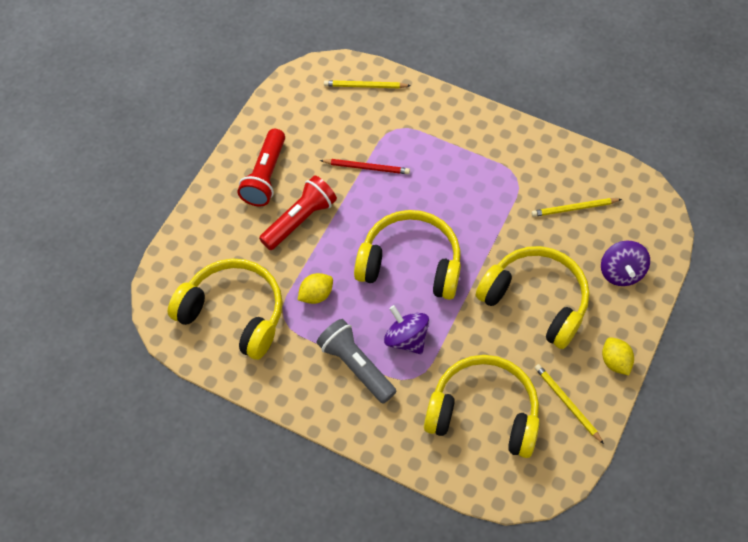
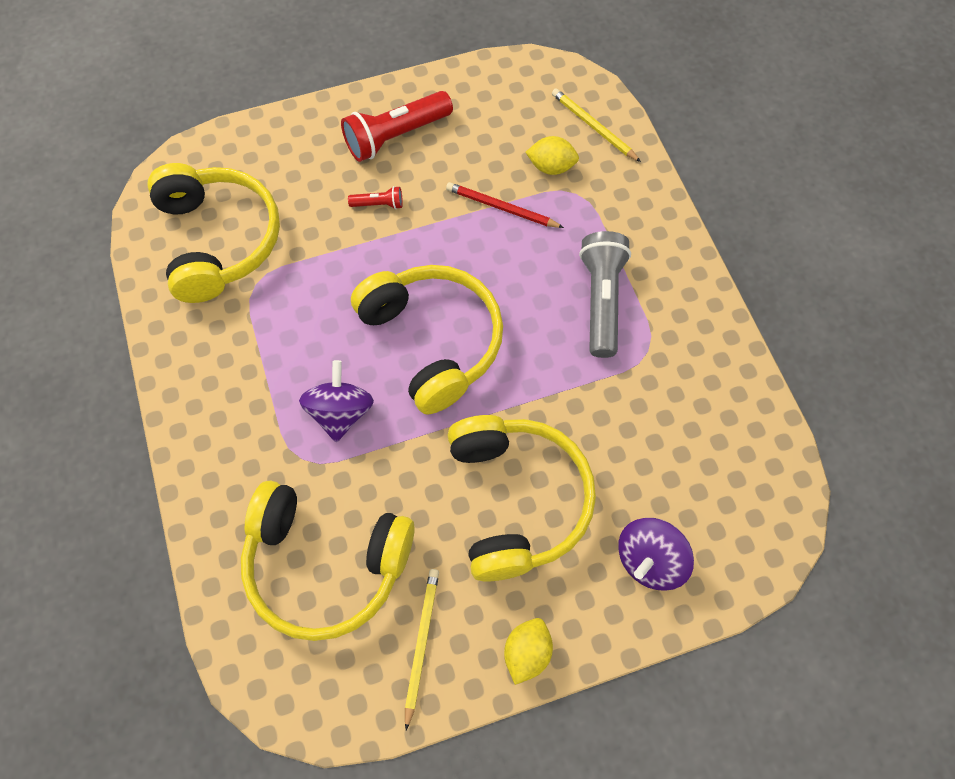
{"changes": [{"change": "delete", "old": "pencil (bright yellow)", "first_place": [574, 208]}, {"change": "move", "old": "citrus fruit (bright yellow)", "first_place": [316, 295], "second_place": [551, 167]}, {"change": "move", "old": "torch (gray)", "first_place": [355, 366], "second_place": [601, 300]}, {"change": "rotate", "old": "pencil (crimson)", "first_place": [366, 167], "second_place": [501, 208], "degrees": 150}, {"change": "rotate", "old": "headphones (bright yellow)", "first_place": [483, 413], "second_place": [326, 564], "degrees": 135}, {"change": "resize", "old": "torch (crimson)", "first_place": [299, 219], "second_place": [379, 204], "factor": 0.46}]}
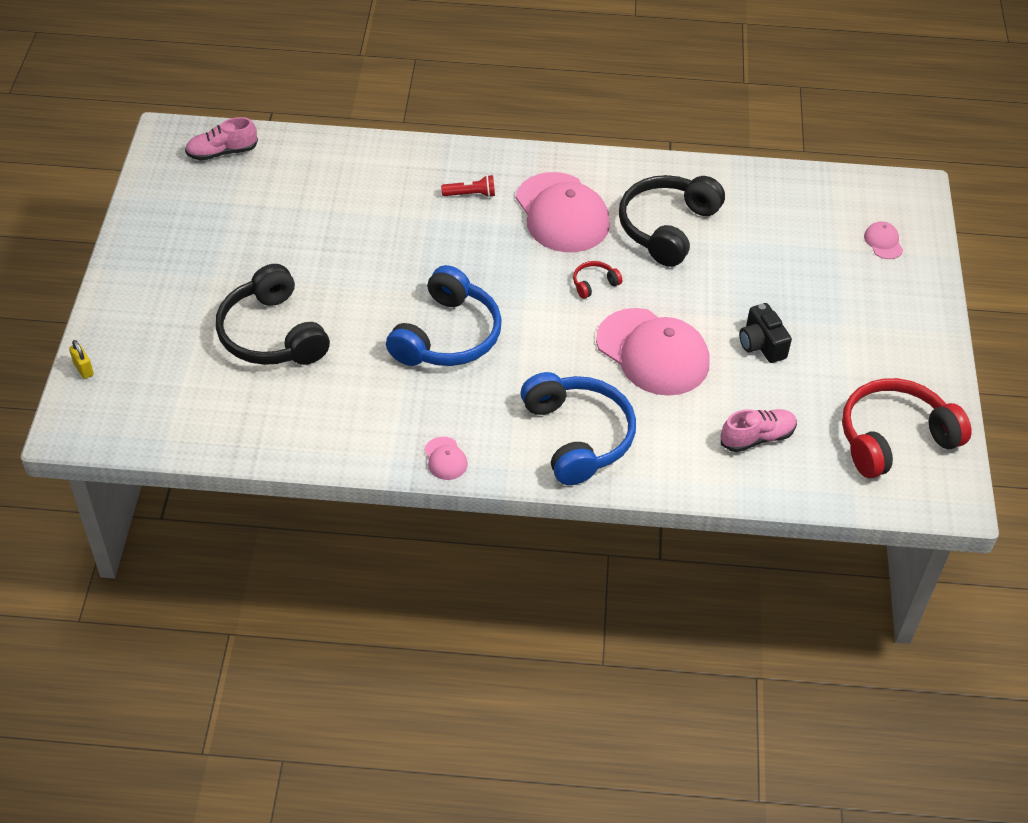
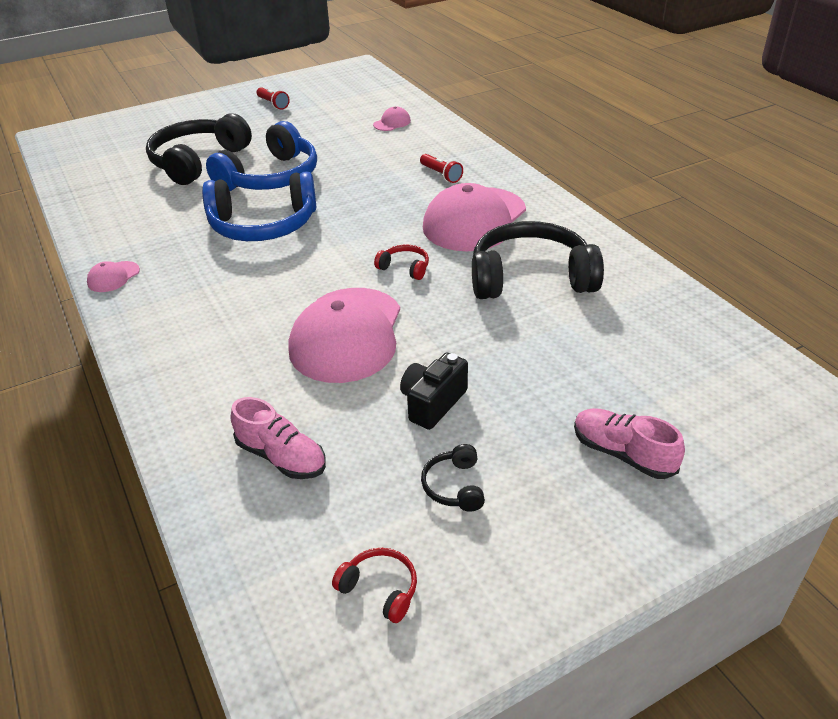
{"changes": [{"change": "delete", "old": "lock (bright yellow)", "first_place": [83, 369]}, {"change": "insert", "new": "torch (crimson)", "second_place": [273, 104]}, {"change": "insert", "new": "headphones (jet-black)", "second_place": [454, 486]}, {"change": "move", "old": "lace-up shoe (pink)", "first_place": [222, 152], "second_place": [623, 454]}, {"change": "move", "old": "headphones (royal blue)", "first_place": [577, 436], "second_place": [271, 177]}, {"change": "move", "old": "peaked cap (pink)", "first_place": [883, 242], "second_place": [392, 123]}, {"change": "resize", "old": "headphones (crimson)", "first_place": [894, 438], "second_place": [380, 589], "factor": 0.42}]}
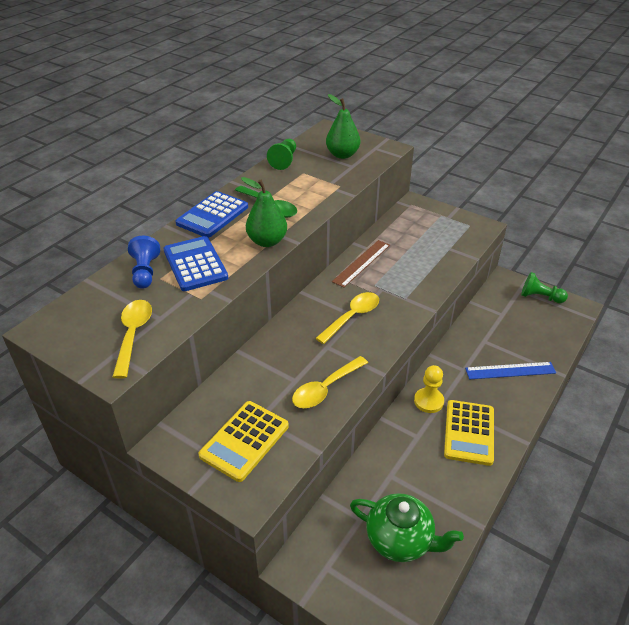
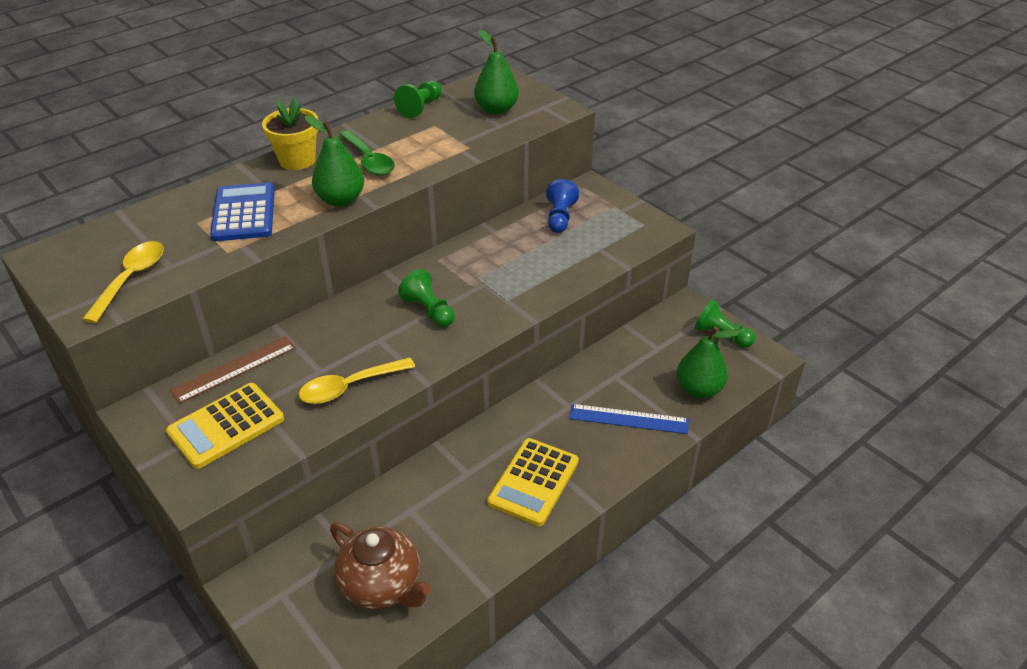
{"changes": [{"change": "delete", "old": "game pawn (bright yellow)", "first_place": [428, 401]}, {"change": "insert", "new": "pear (leaf-green)", "second_place": [699, 389]}, {"change": "move", "old": "game pawn (royal blue)", "first_place": [145, 272], "second_place": [560, 218]}, {"change": "move", "old": "straightedge (russet)", "first_place": [362, 263], "second_place": [234, 369]}, {"change": "replace", "old": "adding machine (royal blue)", "new": "plant pot (bright yellow)", "first_place": [212, 215], "second_place": [297, 160]}, {"change": "replace", "old": "teaspoon (bright yellow)", "new": "game pawn (leaf-green)", "first_place": [352, 317], "second_place": [429, 311]}, {"change": "recolor", "old": "teapot (leaf-green)", "new": "teapot (russet)", "first_place": [400, 540], "second_place": [382, 585]}]}
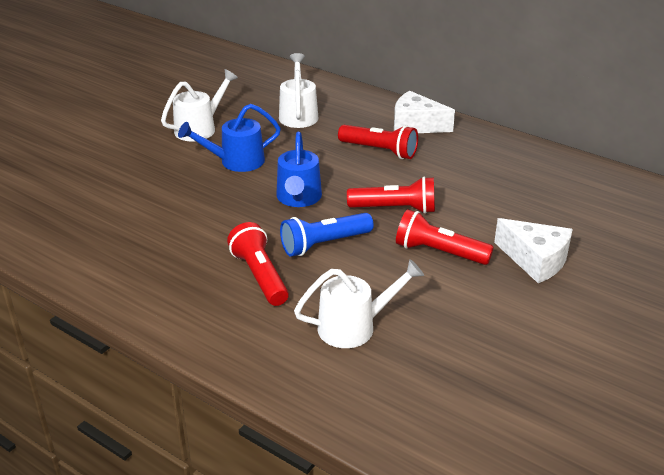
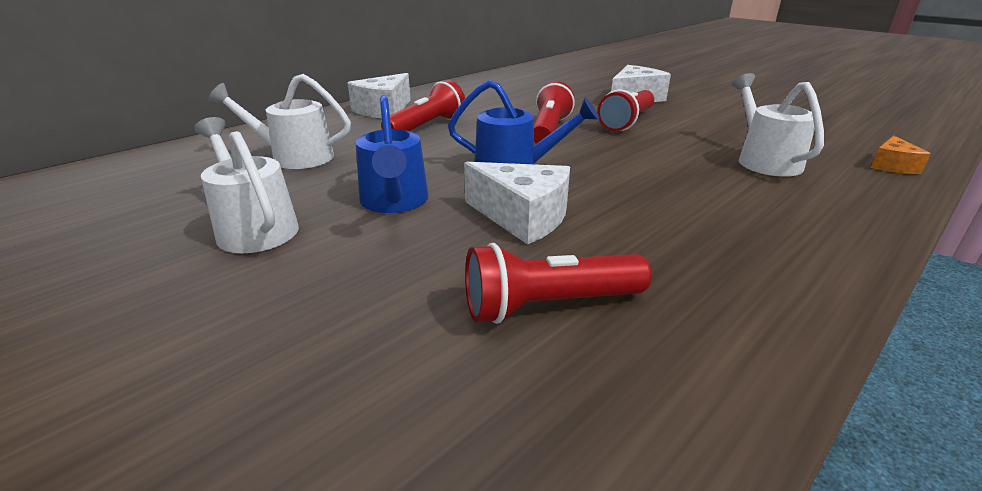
{"changes": [{"change": "delete", "old": "torch (royal blue)", "first_place": [324, 244]}, {"change": "insert", "new": "cheese wedge (white)", "second_place": [522, 217]}, {"change": "insert", "new": "cheese wedge (orange-coloured)", "second_place": [892, 165]}, {"change": "move", "old": "torch (crimson)", "first_place": [260, 276], "second_place": [549, 305]}]}
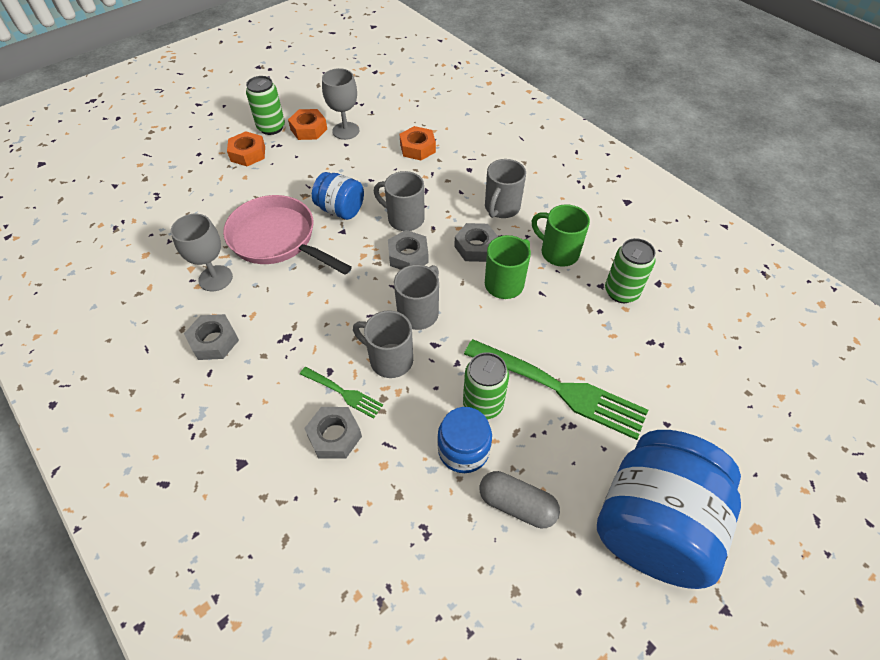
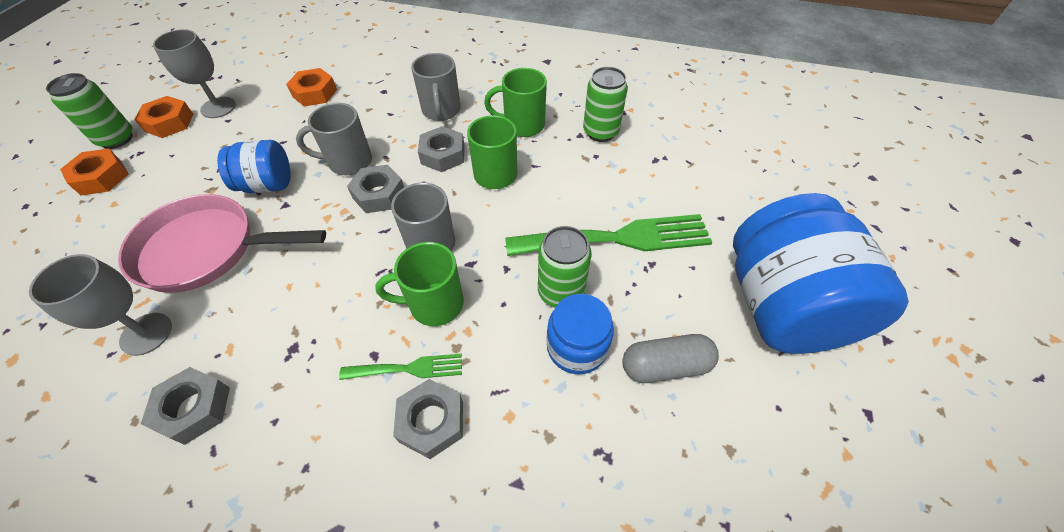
{"changes": [{"change": "recolor", "old": "mug (gray)", "new": "mug (leaf-green)", "first_place": [389, 359], "second_place": [434, 304]}]}
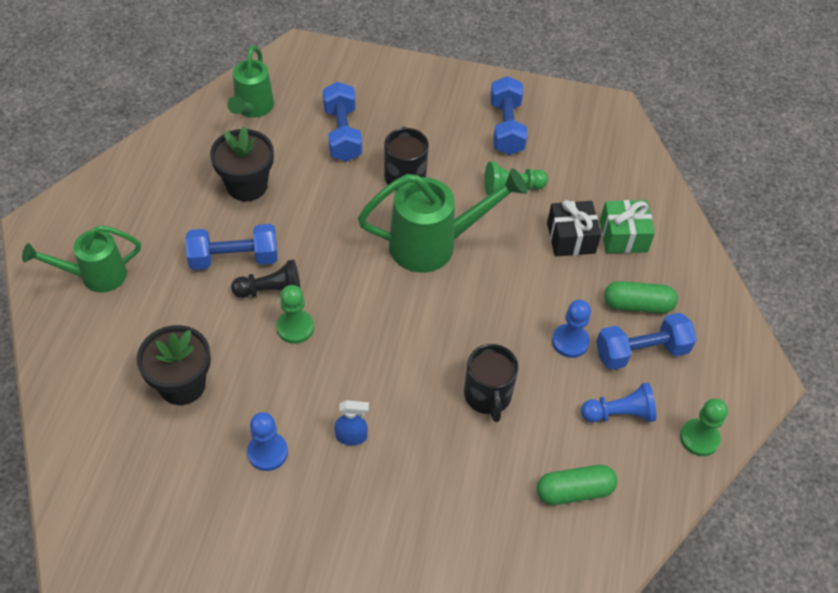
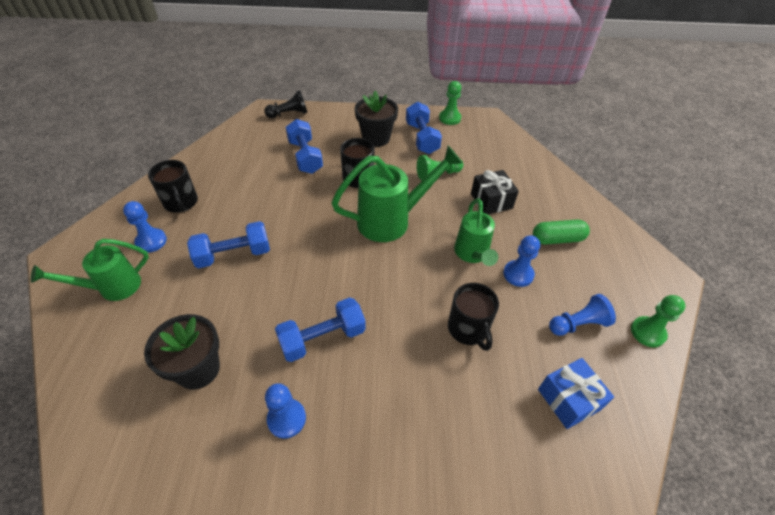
{"changes": [{"change": "delete", "old": "spray cleaner (royal blue)", "first_place": [351, 437]}, {"change": "delete", "old": "present (leaf-green)", "first_place": [623, 236]}, {"change": "insert", "new": "game pawn (royal blue)", "second_place": [151, 241]}, {"change": "insert", "new": "mug (jet-black)", "second_place": [181, 202]}, {"change": "move", "old": "plant pot (jet-black)", "first_place": [247, 185], "second_place": [376, 138]}, {"change": "move", "old": "watering pot (leaf-green)", "first_place": [252, 109], "second_place": [472, 255]}, {"change": "move", "old": "game pawn (jet-black)", "first_place": [271, 290], "second_place": [289, 114]}, {"change": "move", "old": "game pawn (leaf-green)", "first_place": [295, 327], "second_place": [449, 118]}, {"change": "move", "old": "hand weight (royal blue)", "first_place": [641, 352], "second_place": [322, 338]}, {"change": "replace", "old": "pill (leaf-green)", "new": "present (royal blue)", "first_place": [574, 491], "second_place": [568, 399]}]}
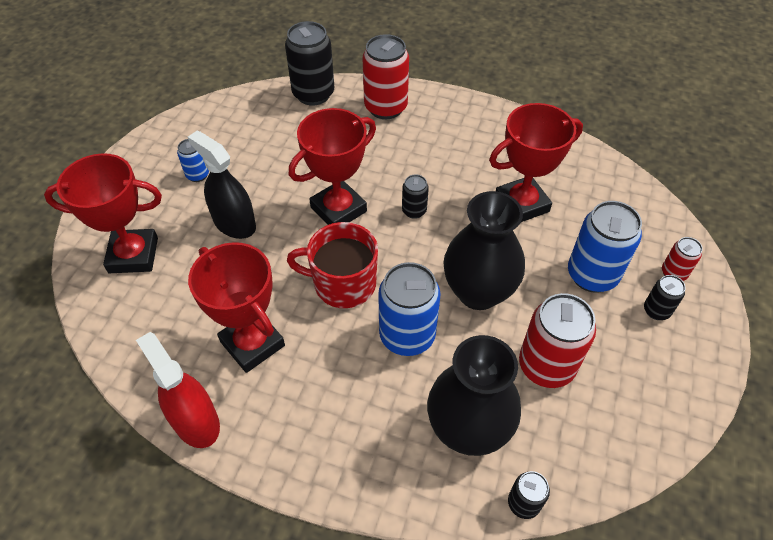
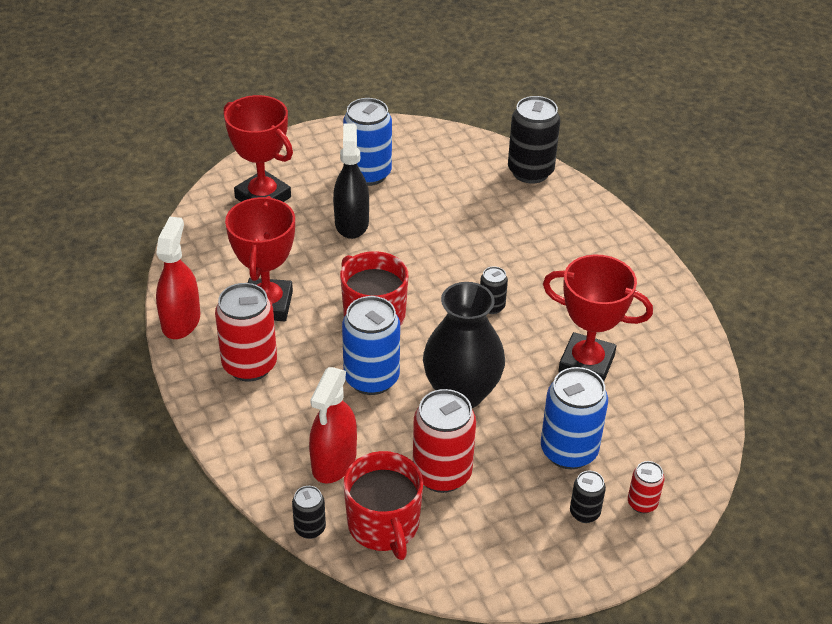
{"changes": [{"change": "delete", "old": "trophy (crimson)", "first_place": [338, 209]}, {"change": "insert", "new": "mug (crimson)", "second_place": [384, 525]}, {"change": "move", "old": "soda can (crimson)", "first_place": [385, 107], "second_place": [249, 365]}, {"change": "replace", "old": "tall vase (jet-black)", "new": "spray cleaner (crimson)", "first_place": [468, 429], "second_place": [334, 461]}, {"change": "resize", "old": "soda can (royal blue)", "first_place": [197, 175], "second_place": [368, 174], "factor": 1.96}]}
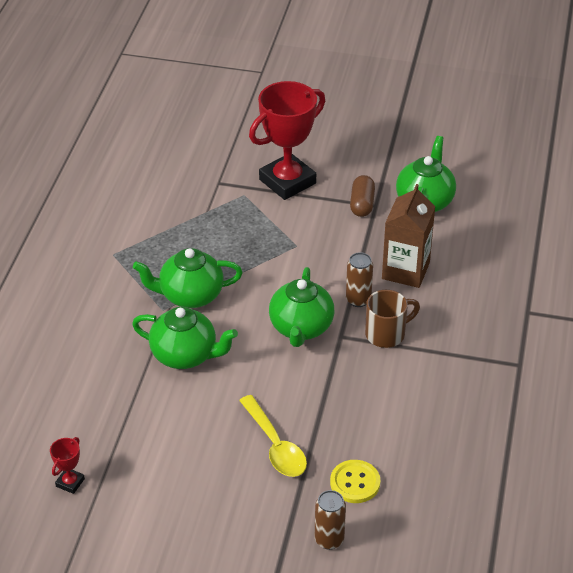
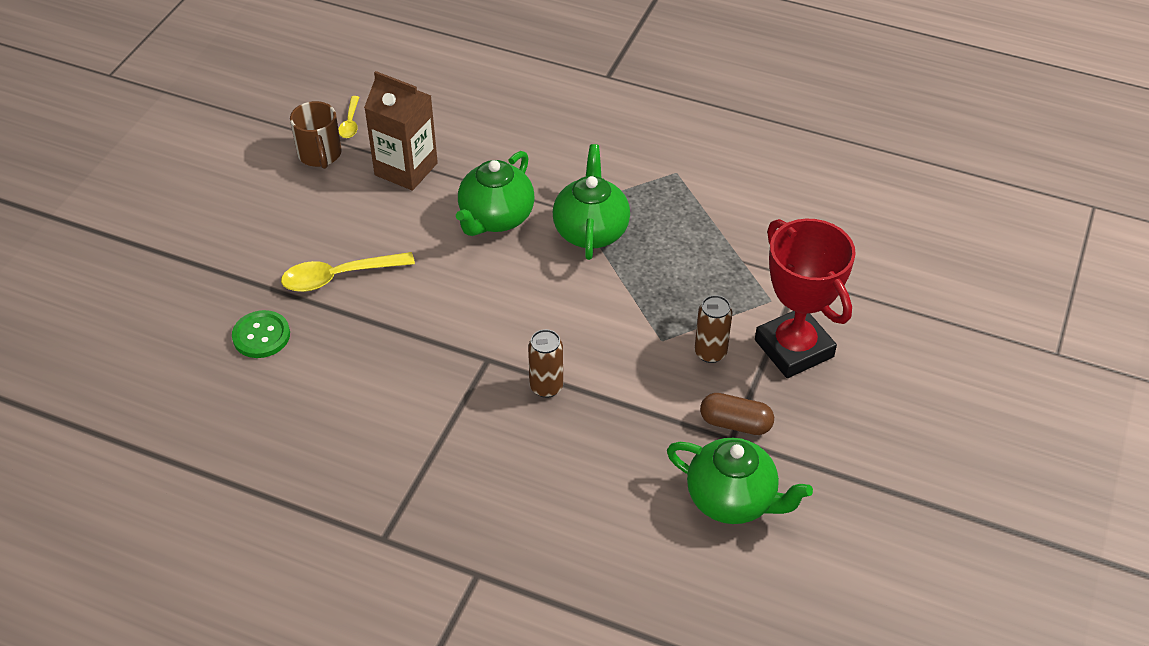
{"changes": [{"change": "delete", "old": "teapot (leaf-green)", "first_place": [301, 328]}, {"change": "move", "old": "soda can (russet)", "first_place": [329, 539], "second_place": [710, 353]}, {"change": "move", "old": "mug (russet)", "first_place": [386, 334], "second_place": [320, 155]}, {"change": "move", "old": "milk carton (russet)", "first_place": [405, 271], "second_place": [406, 169]}, {"change": "replace", "old": "trophy (crimson)", "new": "teaspoon (bright yellow)", "first_place": [70, 482], "second_place": [350, 123]}, {"change": "recolor", "old": "button (bright yellow)", "new": "button (leaf-green)", "first_place": [355, 483], "second_place": [261, 336]}]}
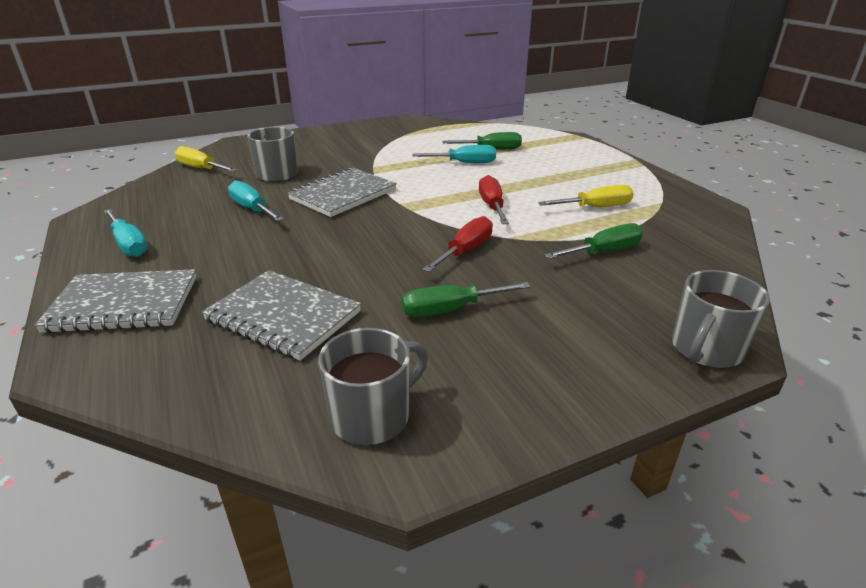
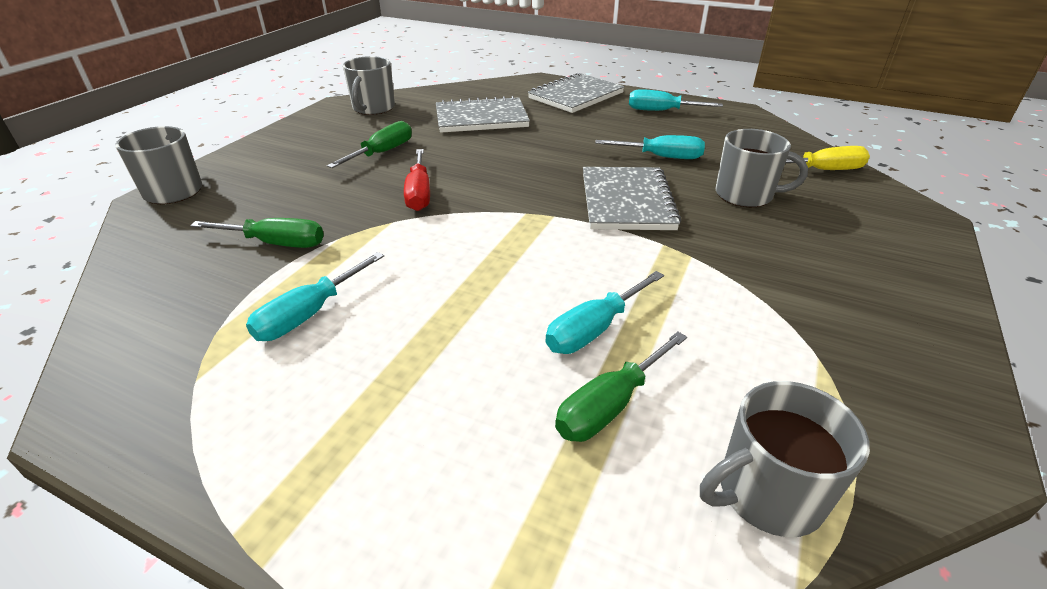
{"changes": [{"change": "delete", "old": "flat screwdriver (crimson)", "first_place": [492, 206]}, {"change": "insert", "new": "mug (gray)", "second_place": [767, 493]}, {"change": "recolor", "old": "flat screwdriver (bright yellow)", "new": "flat screwdriver (turquoise)", "first_place": [596, 207], "second_place": [309, 314]}, {"change": "rotate", "old": "flat screwdriver (leaf-green)", "first_place": [604, 252], "second_place": [276, 243], "degrees": -105}]}
